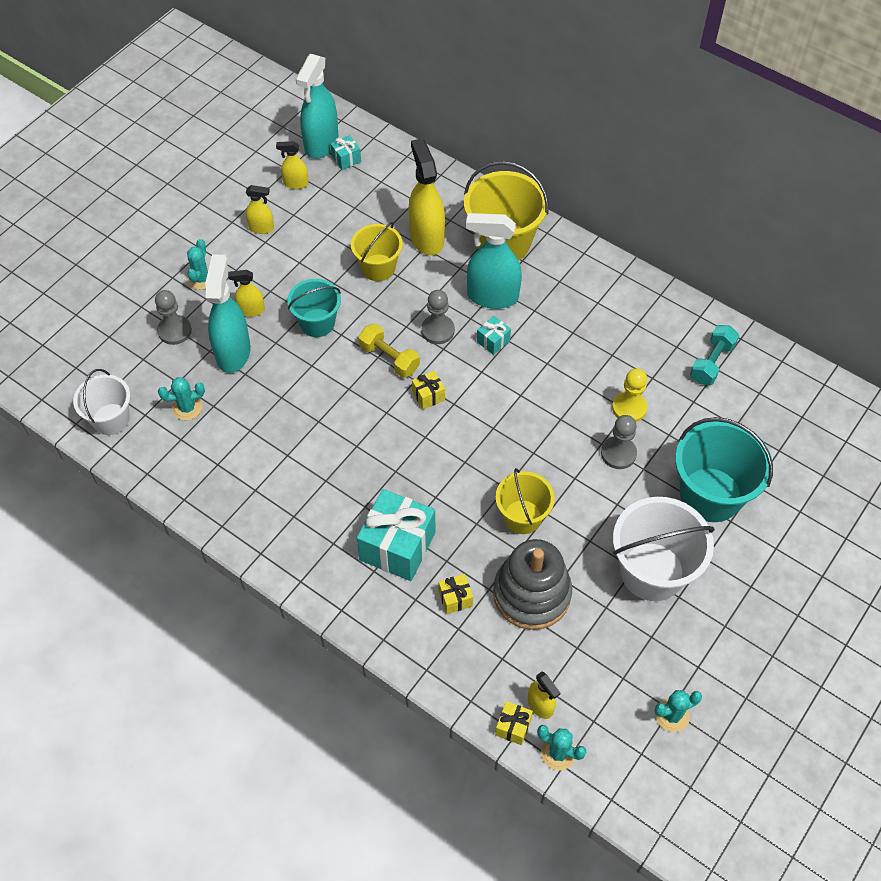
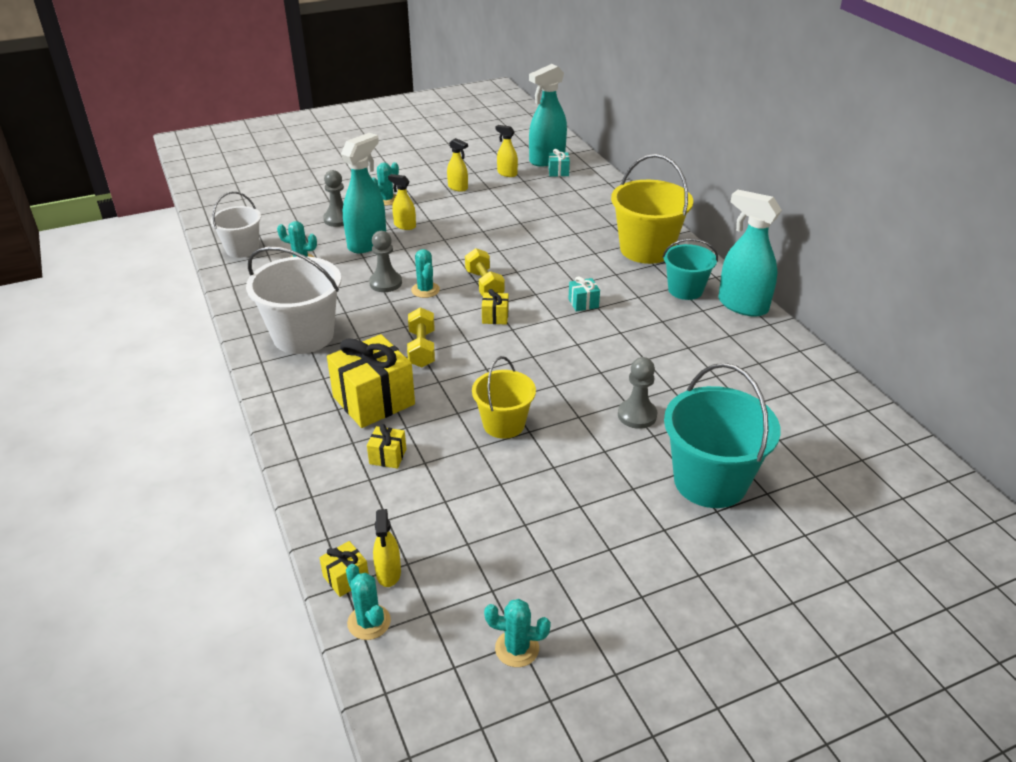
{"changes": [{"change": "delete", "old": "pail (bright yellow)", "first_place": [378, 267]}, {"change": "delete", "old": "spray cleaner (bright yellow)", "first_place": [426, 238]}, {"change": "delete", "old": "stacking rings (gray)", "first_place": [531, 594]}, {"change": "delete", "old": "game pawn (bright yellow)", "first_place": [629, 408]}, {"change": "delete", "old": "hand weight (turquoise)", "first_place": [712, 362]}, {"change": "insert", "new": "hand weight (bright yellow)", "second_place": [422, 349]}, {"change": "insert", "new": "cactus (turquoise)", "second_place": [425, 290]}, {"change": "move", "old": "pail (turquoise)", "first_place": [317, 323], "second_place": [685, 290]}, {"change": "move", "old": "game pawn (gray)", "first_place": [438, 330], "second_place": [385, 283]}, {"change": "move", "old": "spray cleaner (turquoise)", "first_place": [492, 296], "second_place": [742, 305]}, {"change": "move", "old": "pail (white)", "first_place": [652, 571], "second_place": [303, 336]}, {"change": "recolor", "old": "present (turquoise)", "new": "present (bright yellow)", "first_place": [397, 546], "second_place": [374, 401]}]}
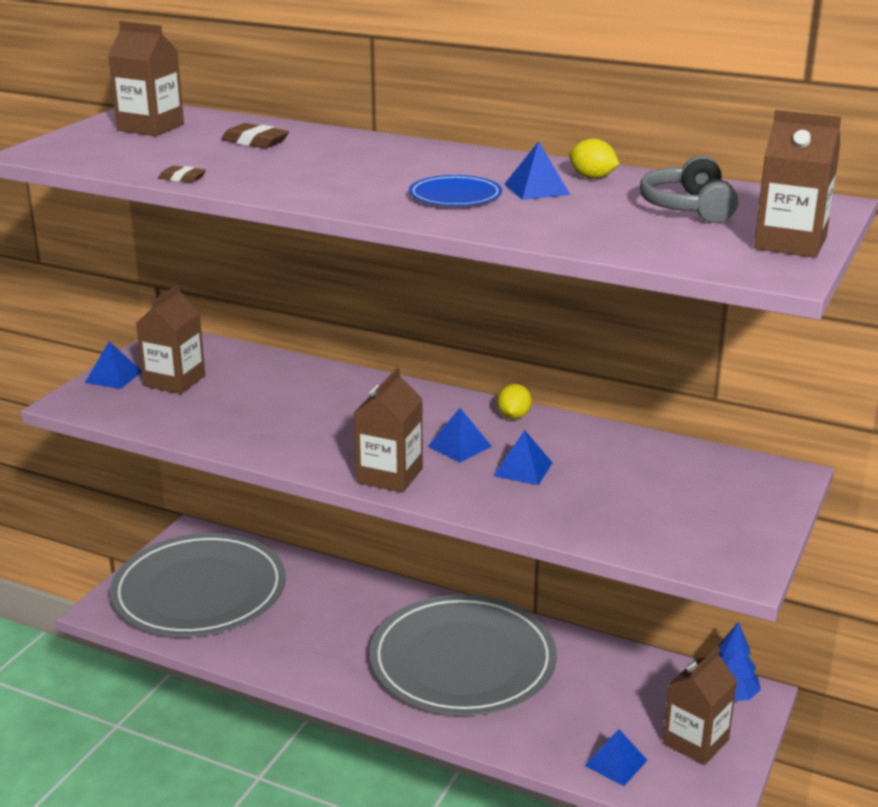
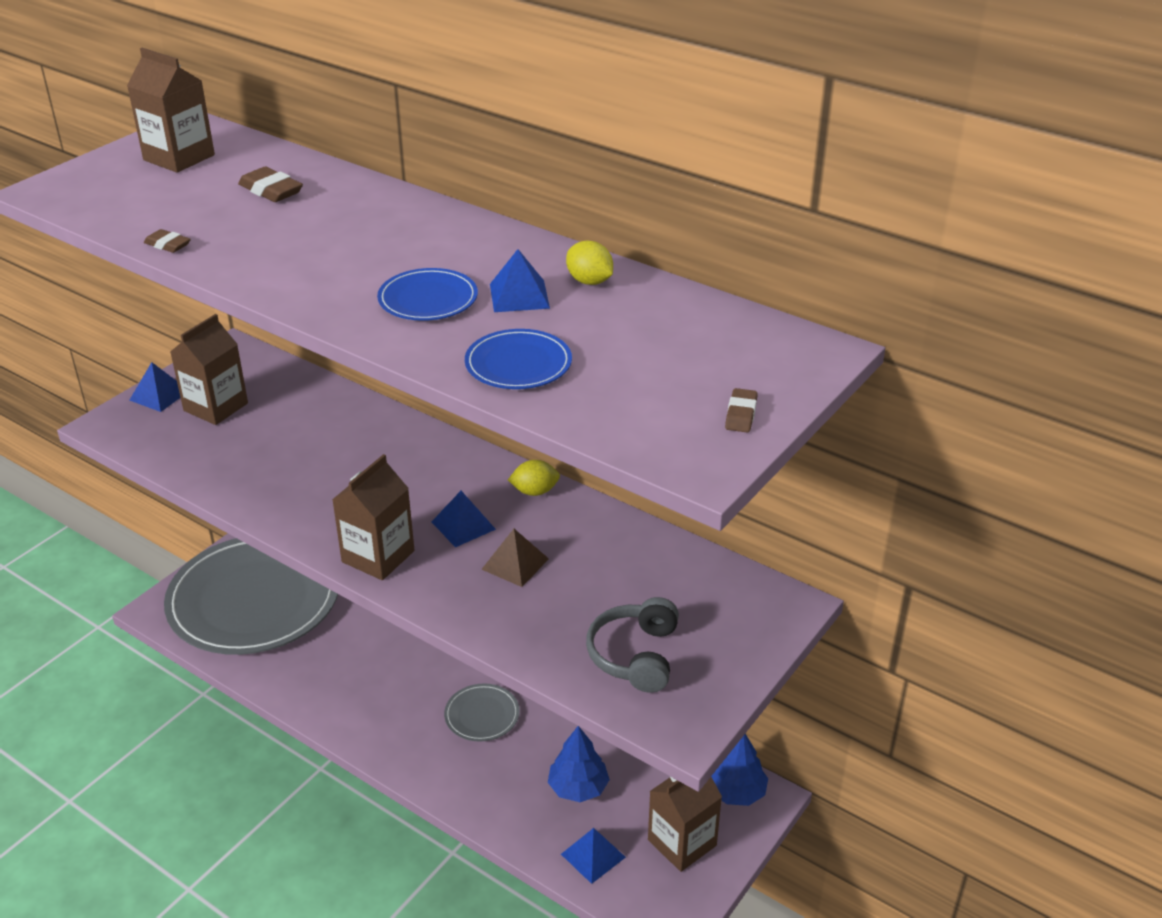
{"changes": [{"change": "insert", "new": "plate (royal blue)", "second_place": [518, 364]}, {"change": "insert", "new": "tree (royal blue)", "second_place": [578, 787]}, {"change": "move", "old": "headphones (gray)", "first_place": [688, 207], "second_place": [635, 655]}, {"change": "replace", "old": "milk carton (russet)", "new": "gum eraser (russet)", "first_place": [790, 243], "second_place": [741, 414]}, {"change": "recolor", "old": "solid pyramid (royal blue)", "new": "solid pyramid (russet)", "first_place": [523, 469], "second_place": [515, 564]}, {"change": "rotate", "old": "citrus fruit (bright yellow)", "first_place": [513, 416], "second_place": [534, 491], "degrees": 60}, {"change": "resize", "old": "plate (gray)", "first_place": [462, 661], "second_place": [482, 715], "factor": 0.4}]}
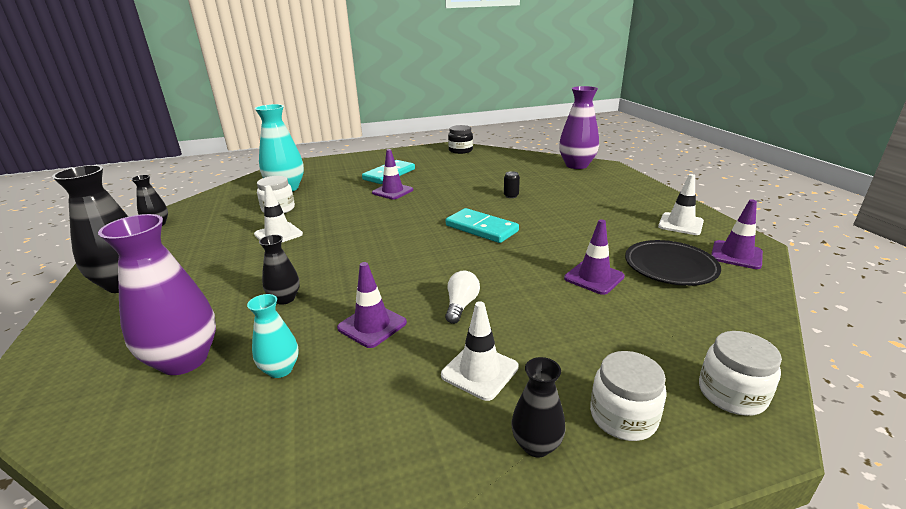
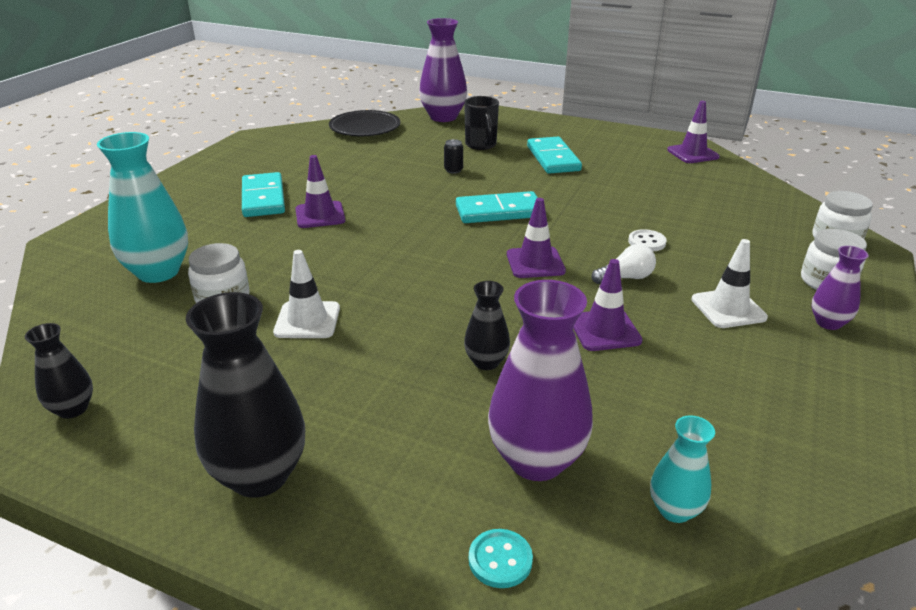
{"changes": [{"change": "delete", "old": "preserve jar (jet-black)", "first_place": [460, 150]}, {"change": "delete", "old": "safety cone (white)", "first_place": [680, 224]}, {"change": "insert", "new": "mug (jet-black)", "second_place": [481, 145]}, {"change": "insert", "new": "button (turquoise)", "second_place": [500, 560]}, {"change": "insert", "new": "domino (turquoise)", "second_place": [553, 158]}, {"change": "insert", "new": "button (white)", "second_place": [646, 242]}, {"change": "move", "old": "tall vase (turquoise)", "first_place": [280, 369], "second_place": [674, 510]}, {"change": "move", "old": "safety cone (purple)", "first_place": [594, 277], "second_place": [535, 263]}, {"change": "move", "old": "plate (jet-black)", "first_place": [670, 267], "second_place": [365, 128]}, {"change": "recolor", "old": "tall vase (jet-black)", "new": "tall vase (purple)", "first_place": [536, 445], "second_place": [828, 323]}, {"change": "rotate", "old": "light bulb (white)", "first_place": [461, 305], "second_place": [625, 278], "degrees": 105}]}
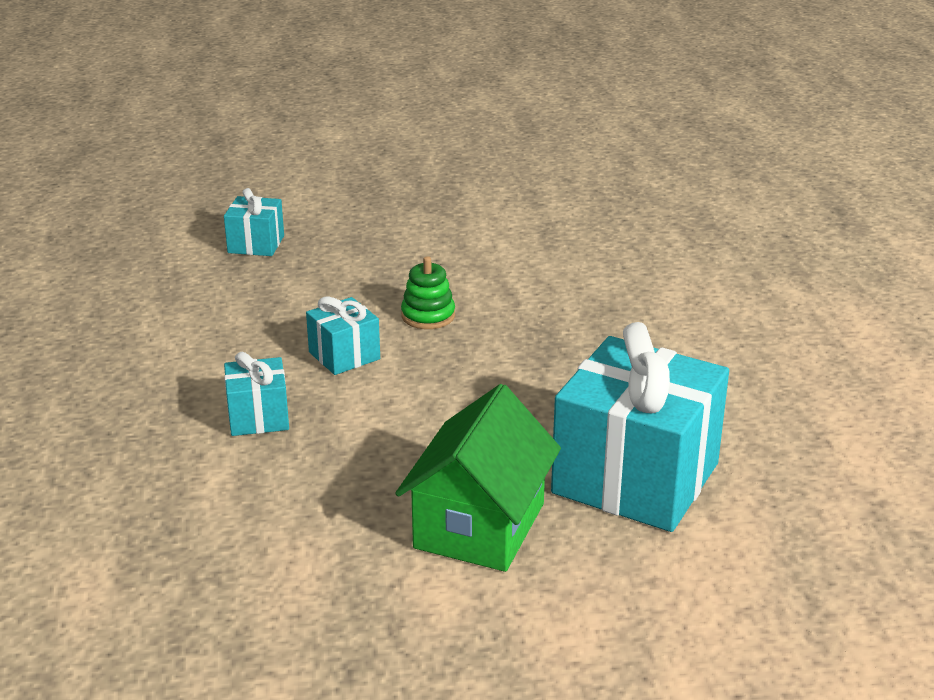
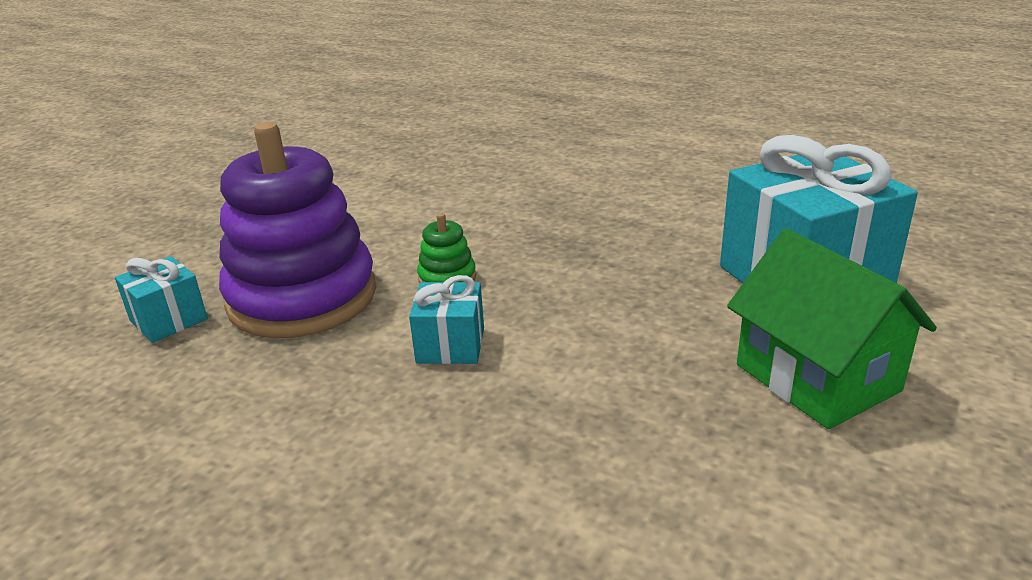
{"changes": [{"change": "delete", "old": "present (turquoise)", "first_place": [258, 417]}, {"change": "insert", "new": "stacking rings (purple)", "second_place": [302, 297]}]}
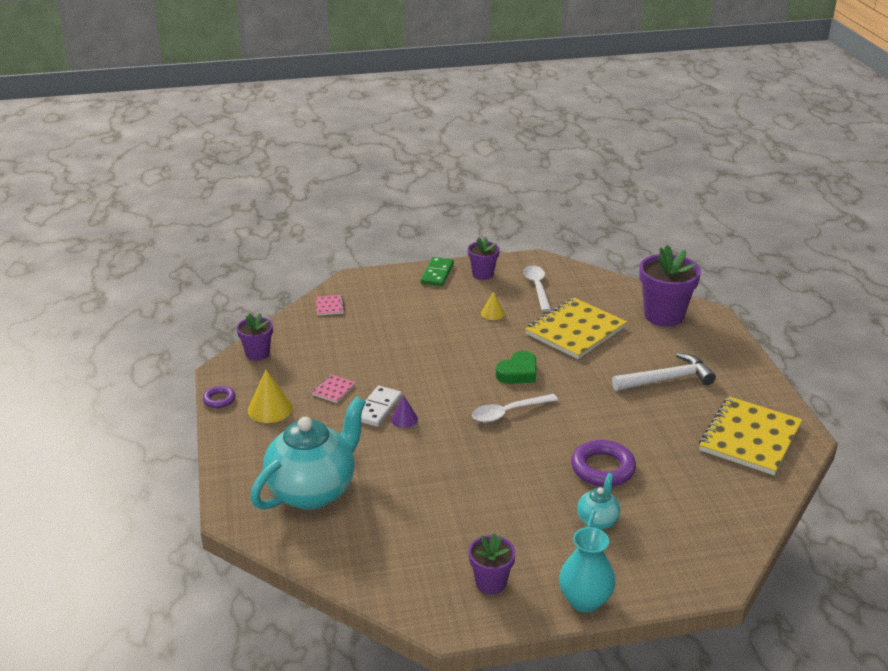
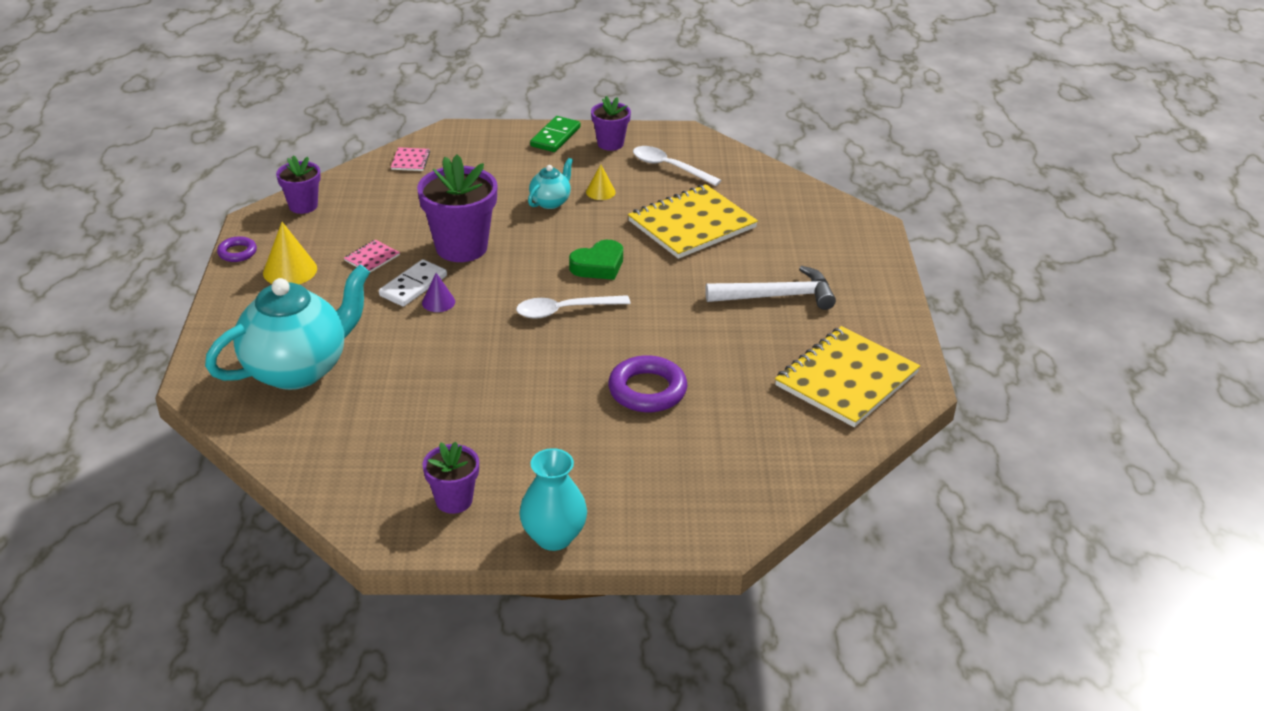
{"changes": [{"change": "move", "old": "teapot (turquoise)", "first_place": [597, 521], "second_place": [550, 202]}, {"change": "move", "old": "plant pot (purple)", "first_place": [664, 316], "second_place": [461, 247]}, {"change": "rotate", "old": "teaspoon (white)", "first_place": [537, 288], "second_place": [669, 167], "degrees": -60}]}
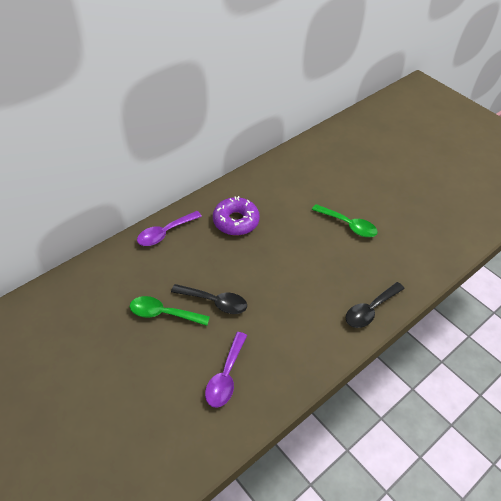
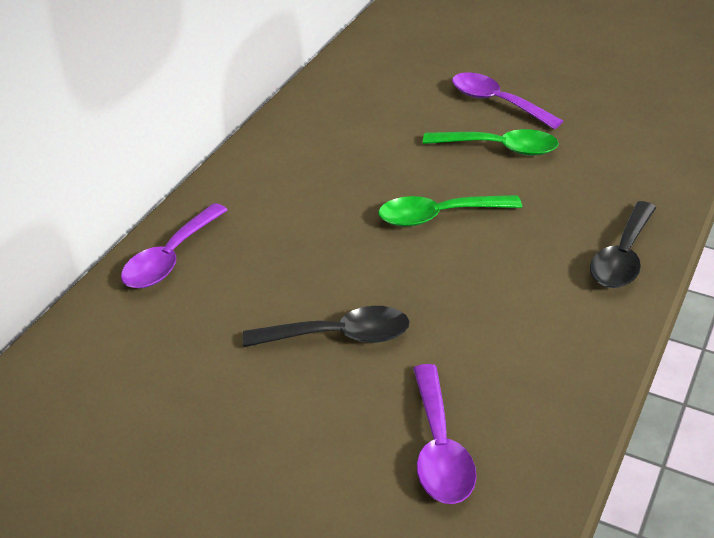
{"changes": [{"change": "delete", "old": "glazed donut (purple)", "first_place": [236, 221]}, {"change": "insert", "new": "teaspoon (purple)", "second_place": [497, 102]}, {"change": "move", "old": "teaspoon (leaf-green)", "first_place": [163, 313], "second_place": [439, 216]}]}
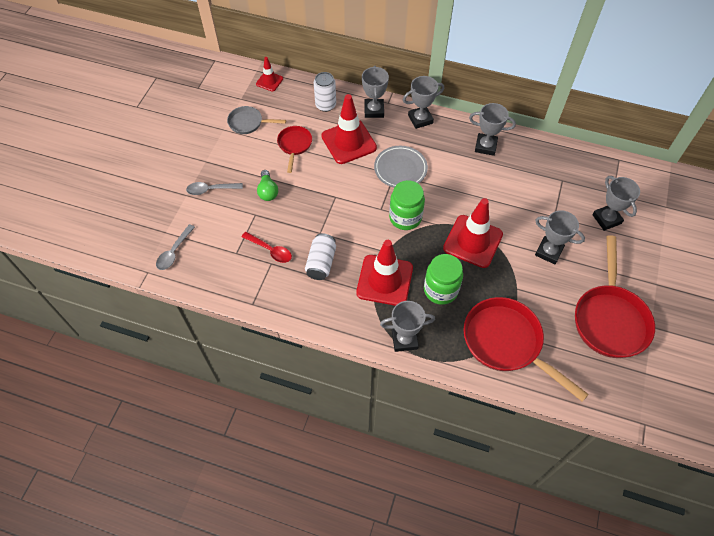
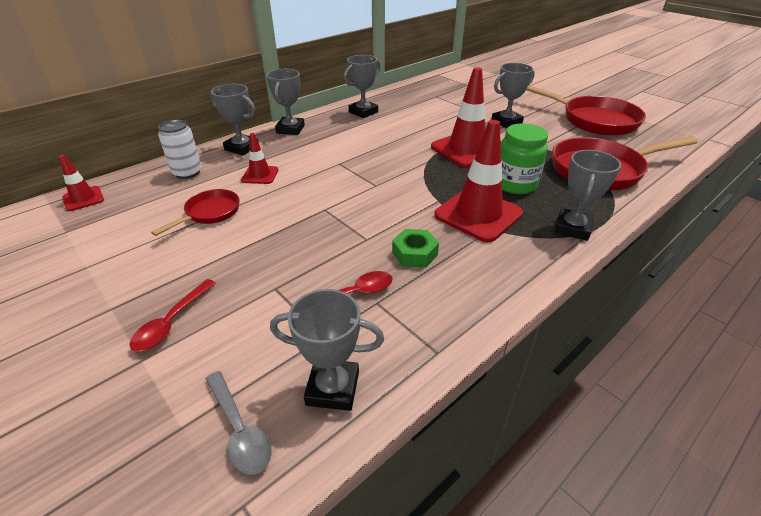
{"changes": [{"change": "delete", "old": "pan (gray)", "first_place": [248, 123]}, {"change": "delete", "old": "light bulb (leaf-green)", "first_place": [268, 191]}, {"change": "delete", "old": "plate (gray)", "first_place": [400, 169]}, {"change": "delete", "old": "preserve jar (leaf-green)", "first_place": [405, 217]}, {"change": "move", "old": "trophy (gray)", "first_place": [606, 219], "second_place": [333, 388]}, {"change": "replace", "old": "soda can (white)", "new": "nut (leaf-green)", "first_place": [321, 263], "second_place": [414, 254]}, {"change": "recolor", "old": "teaspoon (gray)", "new": "teaspoon (crimson)", "first_place": [211, 190], "second_place": [171, 322]}, {"change": "rotate", "old": "pan (crimson)", "first_place": [294, 145], "second_place": [210, 213], "degrees": 90}, {"change": "resize", "old": "safety cone (crimson)", "first_place": [349, 142], "second_place": [260, 175], "factor": 0.52}]}
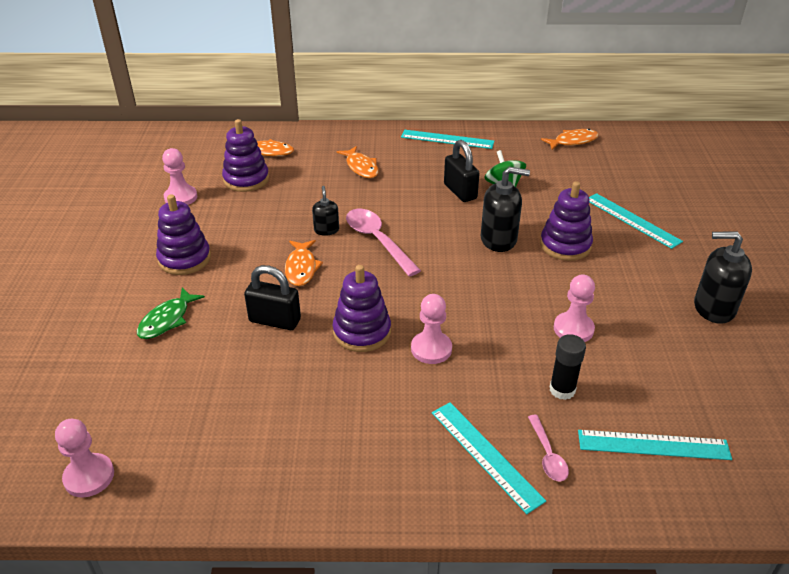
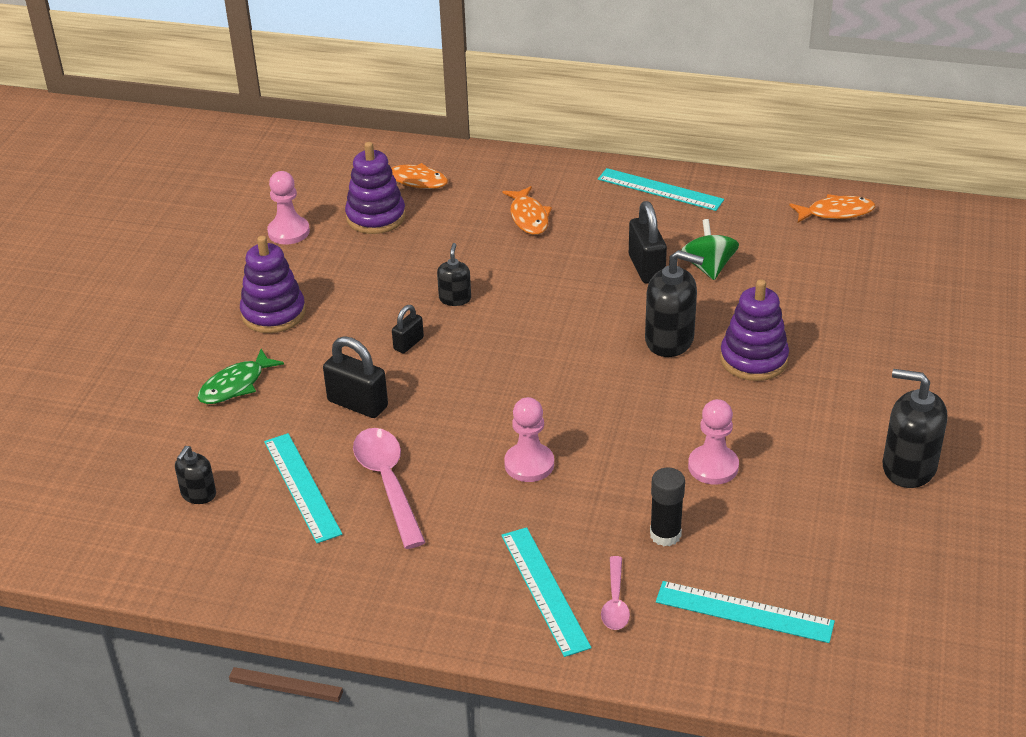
{"changes": [{"change": "delete", "old": "game pawn (pink)", "first_place": [89, 476]}, {"change": "delete", "old": "stacking rings (purple)", "first_place": [362, 332]}, {"change": "insert", "new": "soap pump (jet-black)", "second_place": [198, 494]}, {"change": "move", "old": "teaspoon (pink)", "first_place": [378, 241], "second_place": [388, 484]}, {"change": "move", "old": "straightedge (turquoise)", "first_place": [632, 220], "second_place": [302, 487]}, {"change": "replace", "old": "fish figure (orange-coloured)", "new": "lock (jet-black)", "first_place": [301, 268], "second_place": [408, 343]}]}
